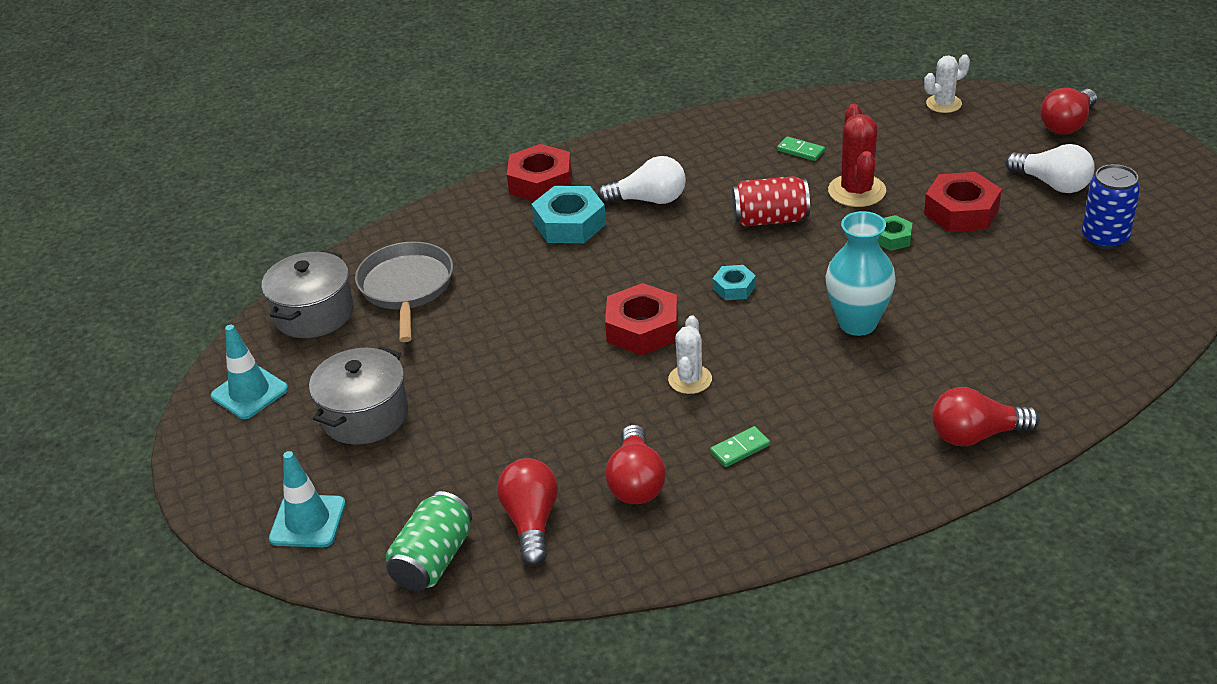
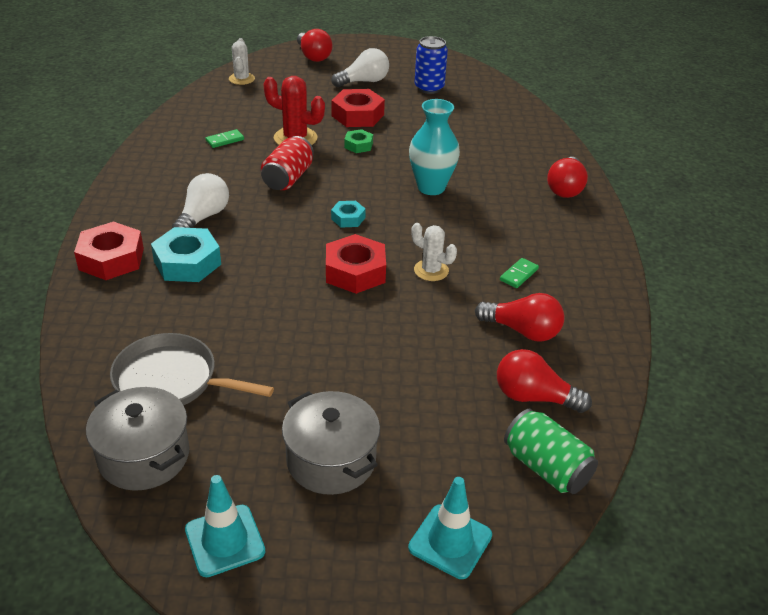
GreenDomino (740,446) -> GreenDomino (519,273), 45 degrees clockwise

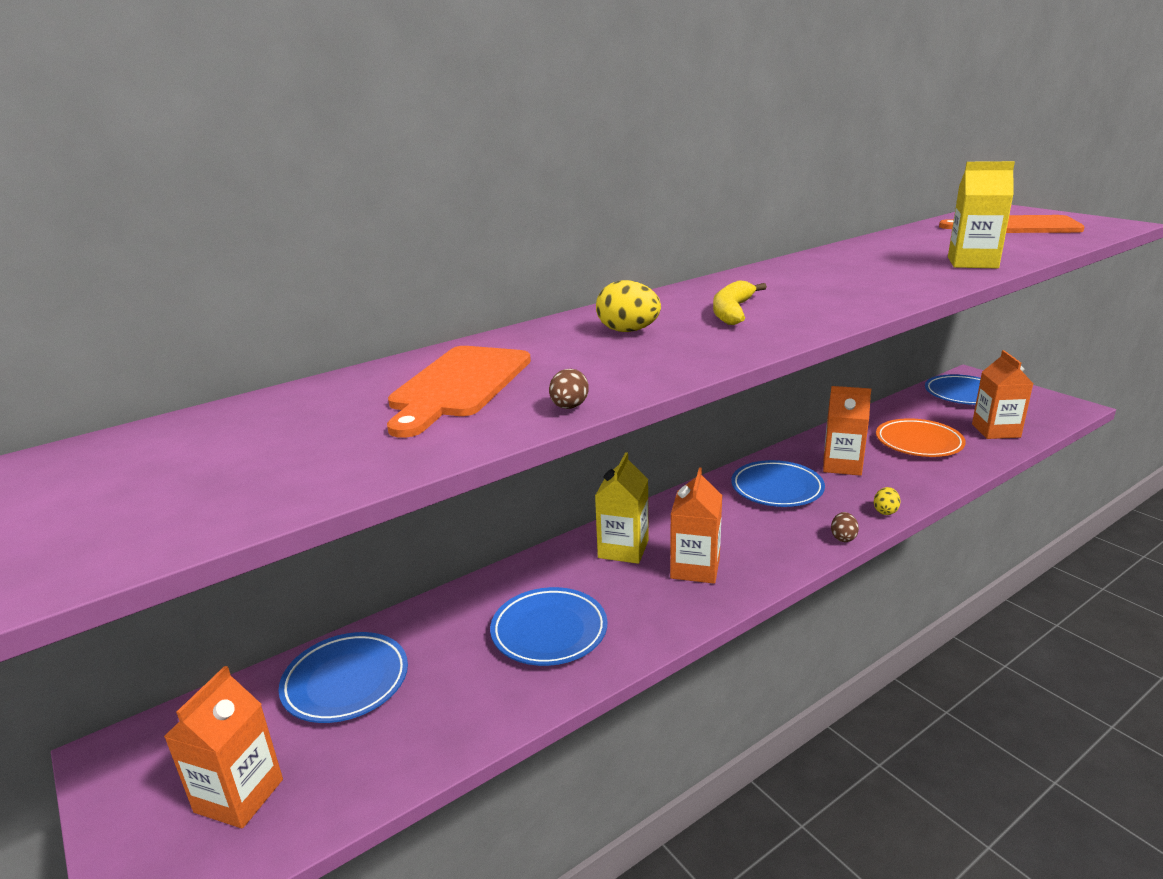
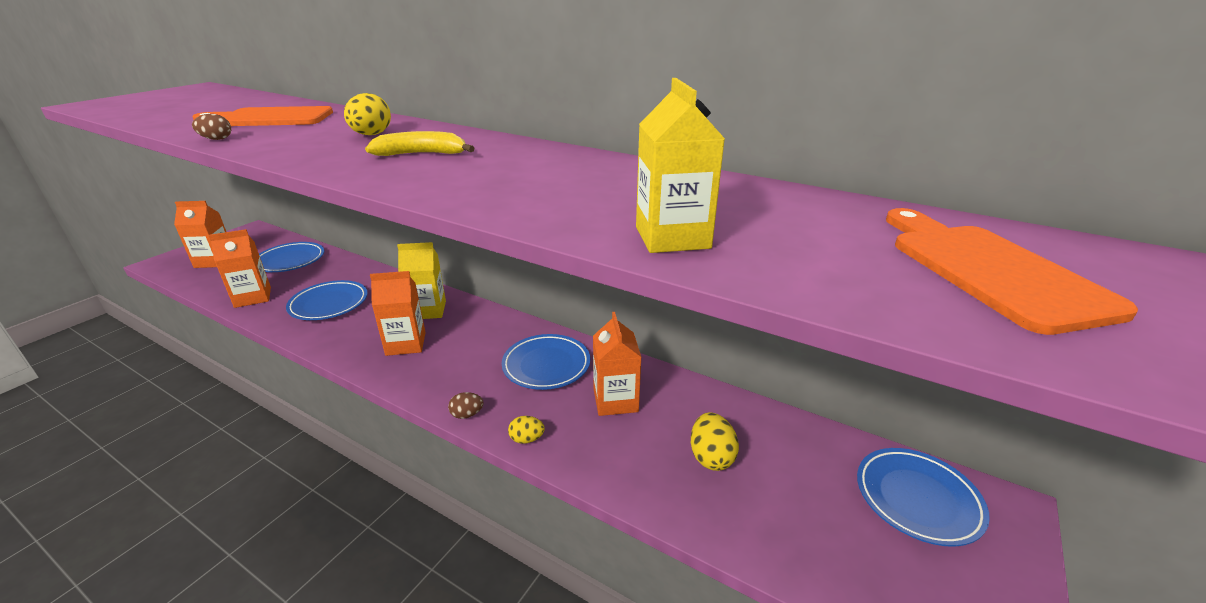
OrangeCarton (1002,394) -> OrangeCarton (240,268), shifted
OrangePlate (921,437) -> YellowEgg (715,441)

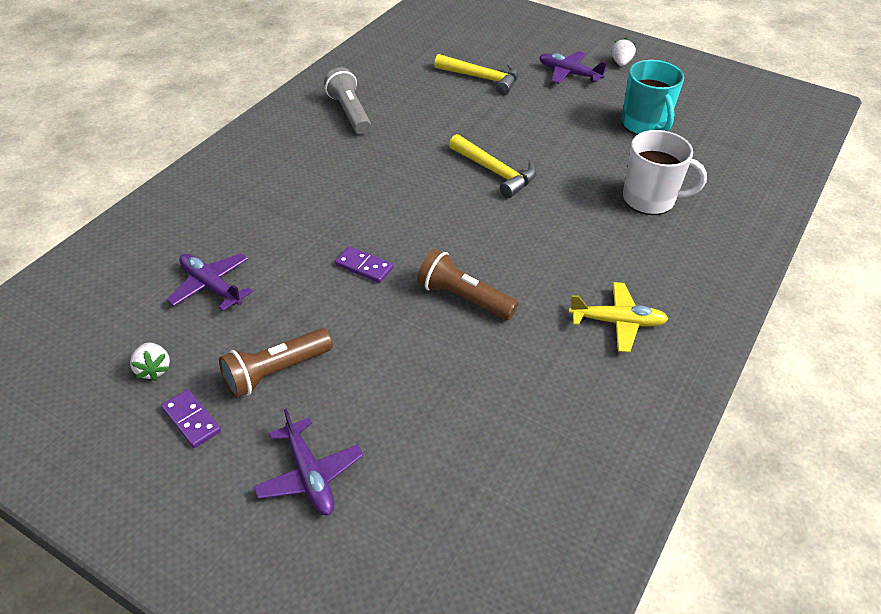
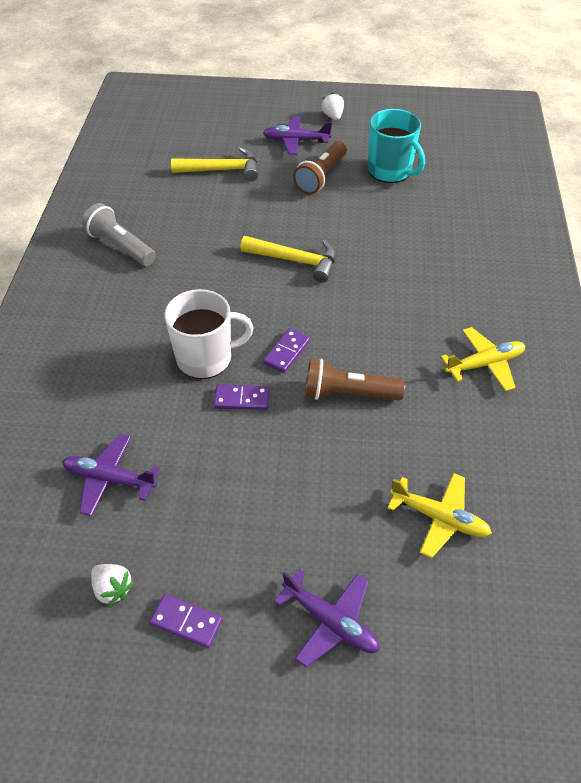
none -> PurpleDomino (286,350)
none -> YellowPlane (439,515)
BrownFlashlight (276,363) -> BrownFlashlight (320,167), shifted
WhiteMug (665,172) -> WhiteMug (209,334), shifted

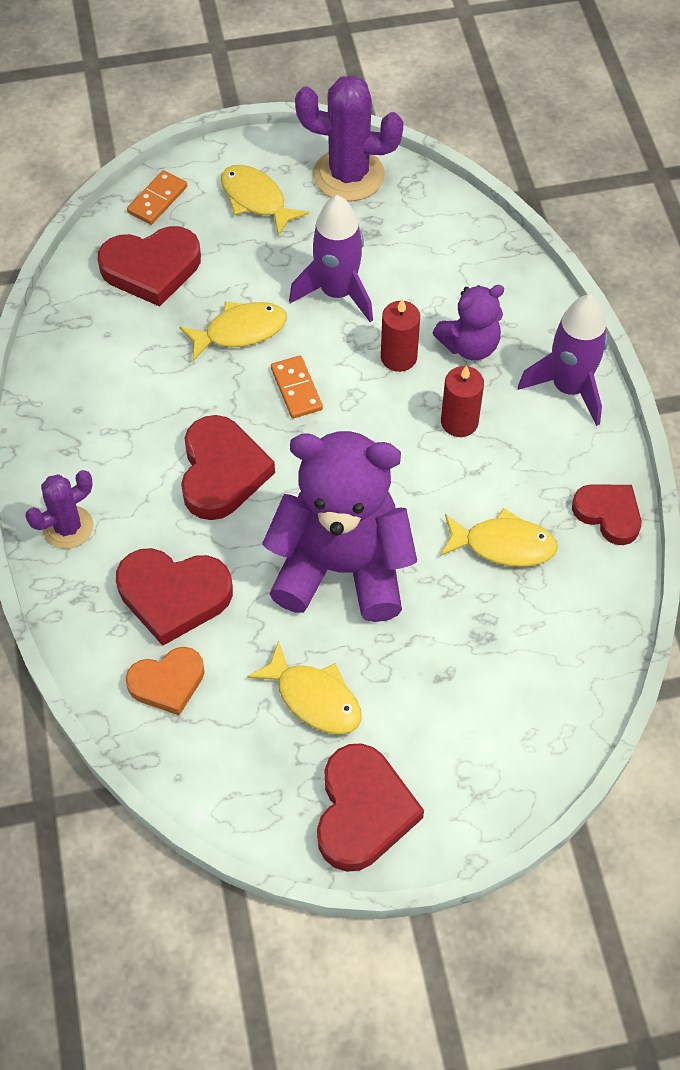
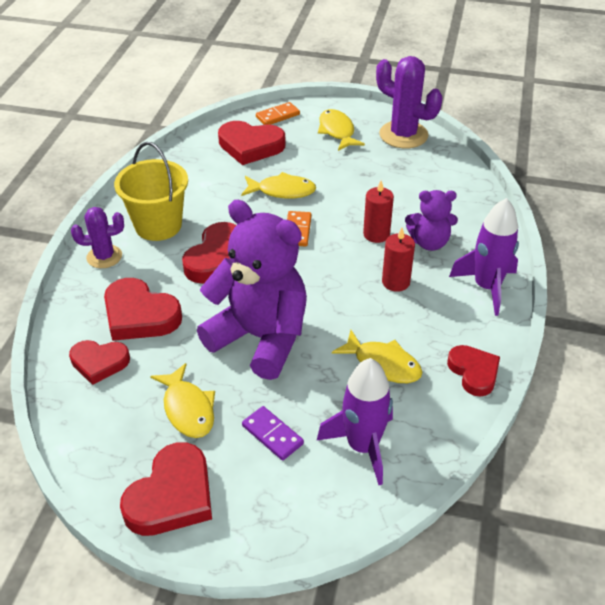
none -> YellowBucket (151,191)
none -> PurpleDomino (273,433)
PurpleRocket (331,258) -> PurpleRocket (354,421), shifted
OrangeHeart (165,681) -> RedHeart (99,362)

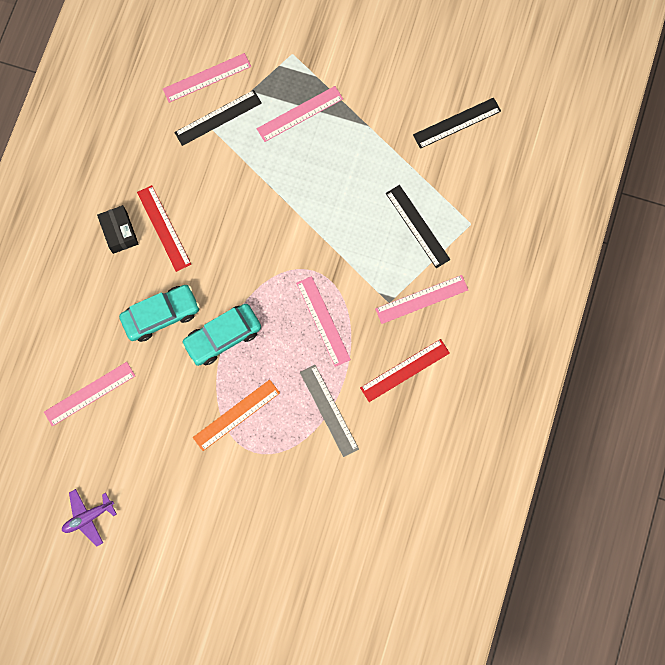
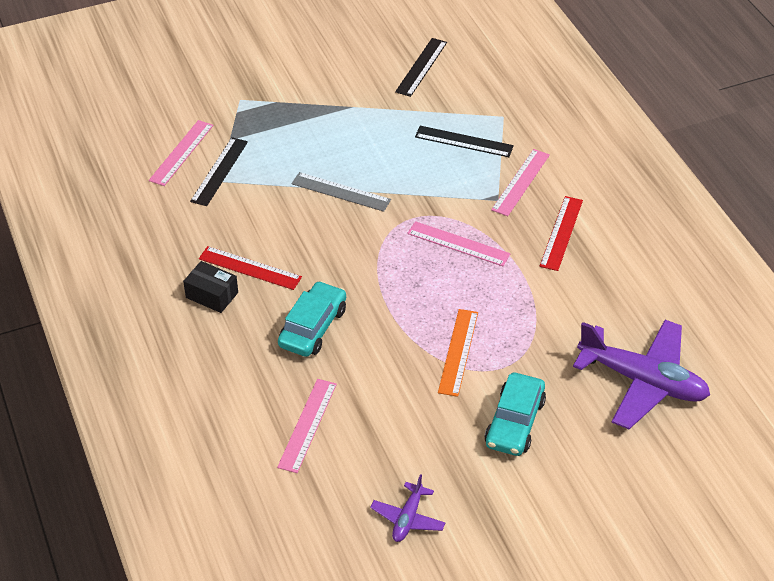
PinkRuler (300,114) -> none
none -> PurplePlane (641,374)
TurquoiseCar (221,335) -> TurquoiseCar (515,414), shifted
GreyRuler (329,411) -> GreyRuler (341,192), shifted

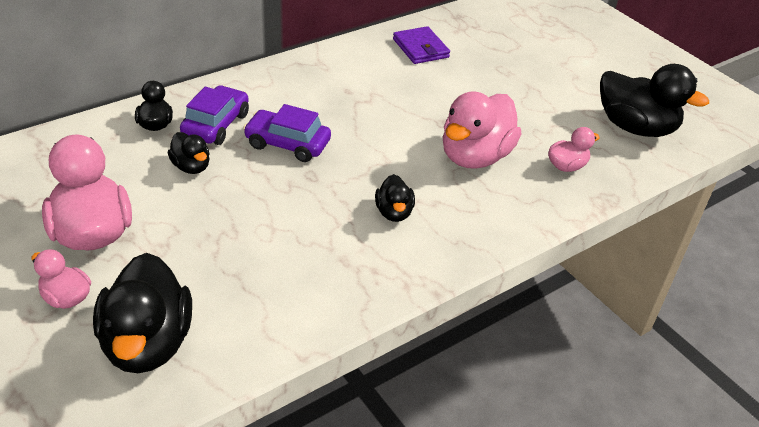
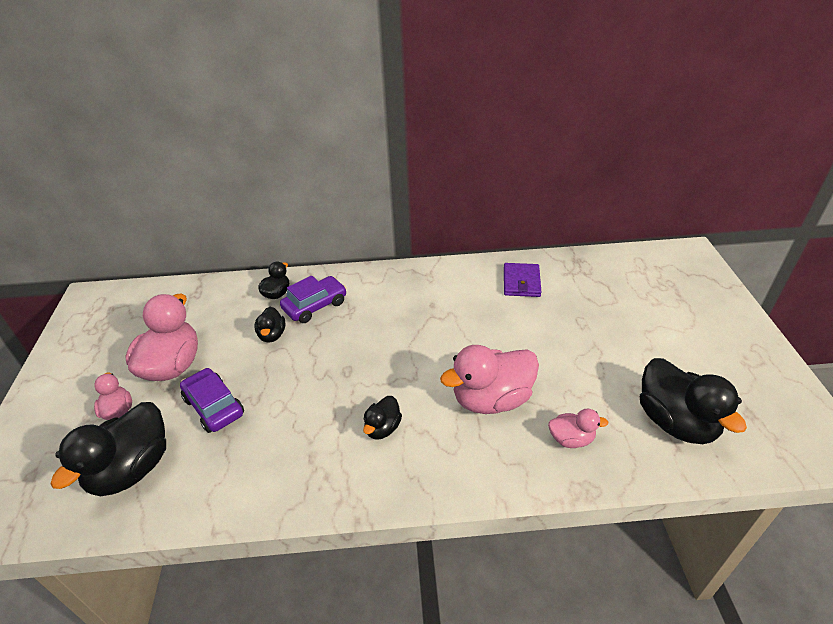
PurpleCar (287,133) -> PurpleCar (212,400), shifted

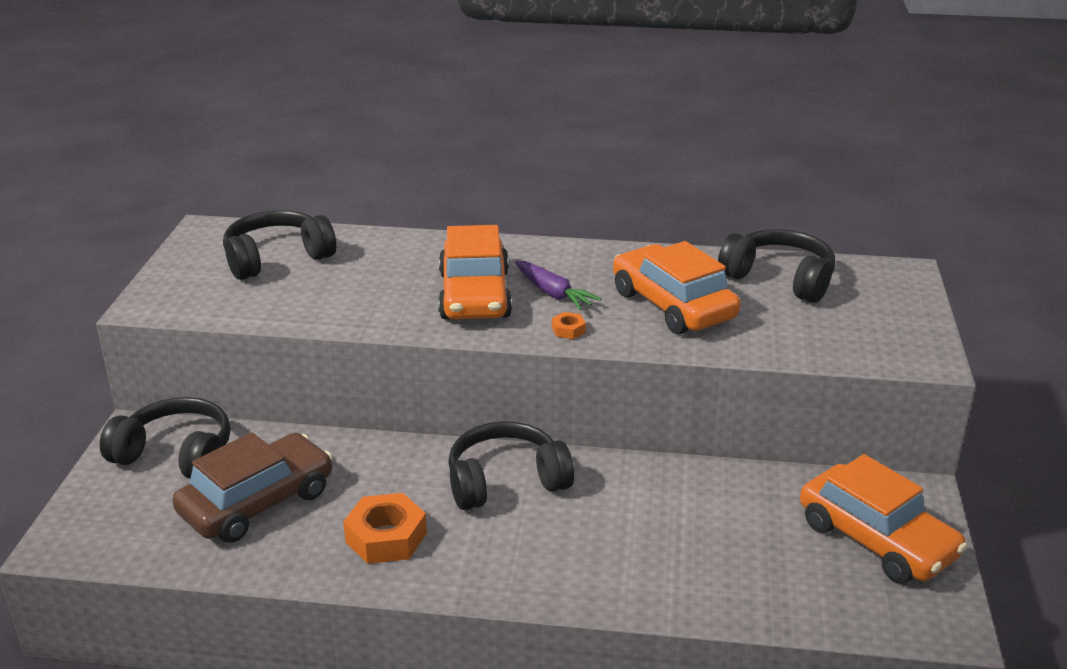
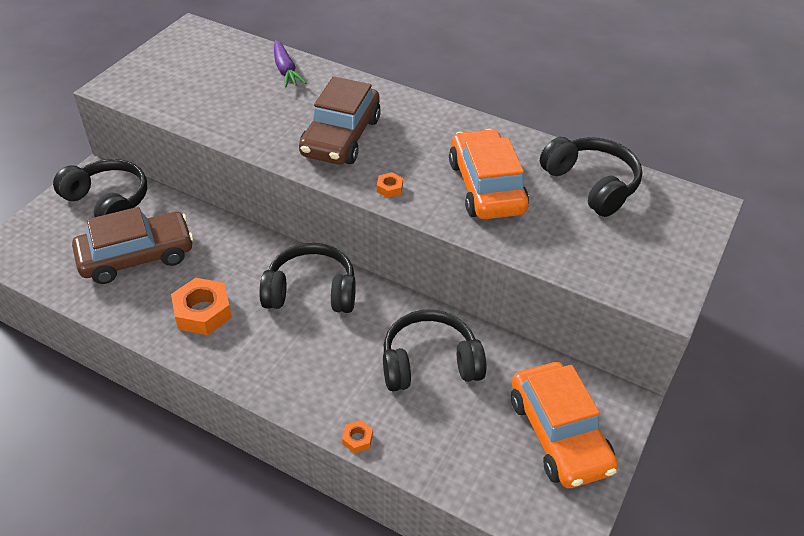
none -> OrangeNut (357,436)
BlackHeadphones (279,245) -> BlackHeadphones (434,350), shifted
PurpleCarrot (558,285) -> PurpleCarrot (290,64), shifted
OrangeCar (475,272) -> BrownCar (340,120)

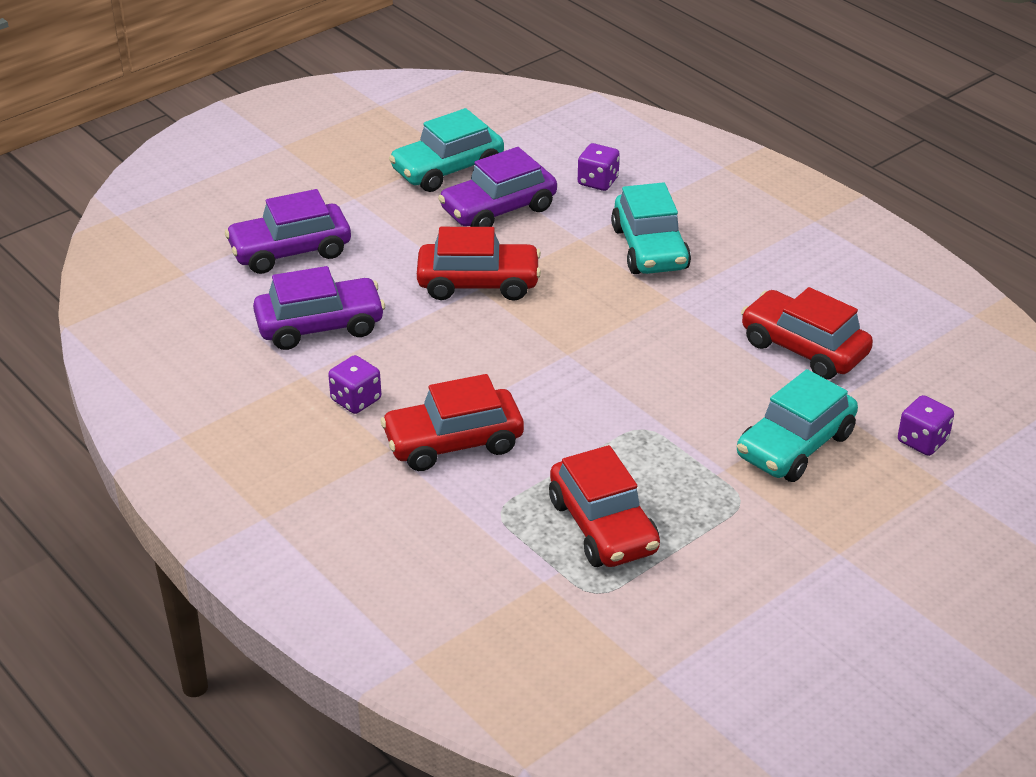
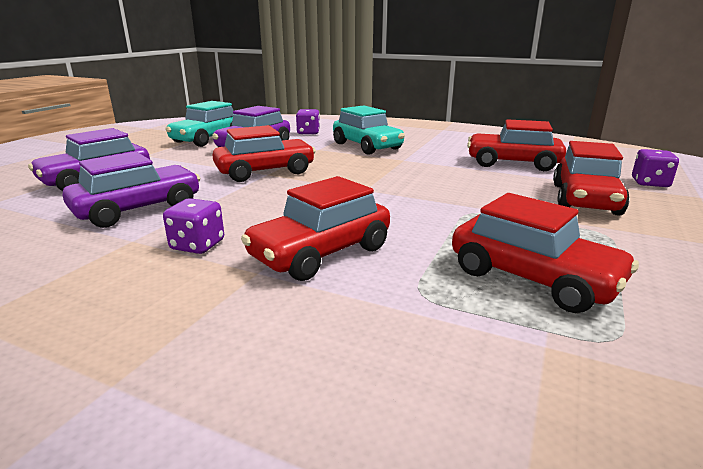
TurquoiseCar (797,425) -> RedCar (591,178)

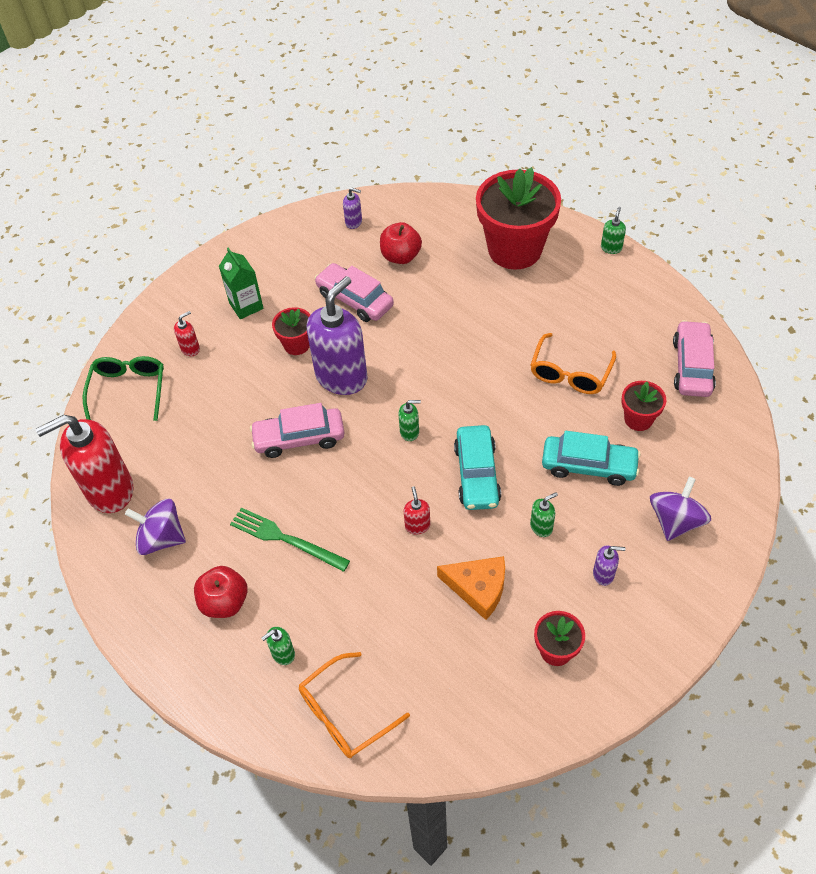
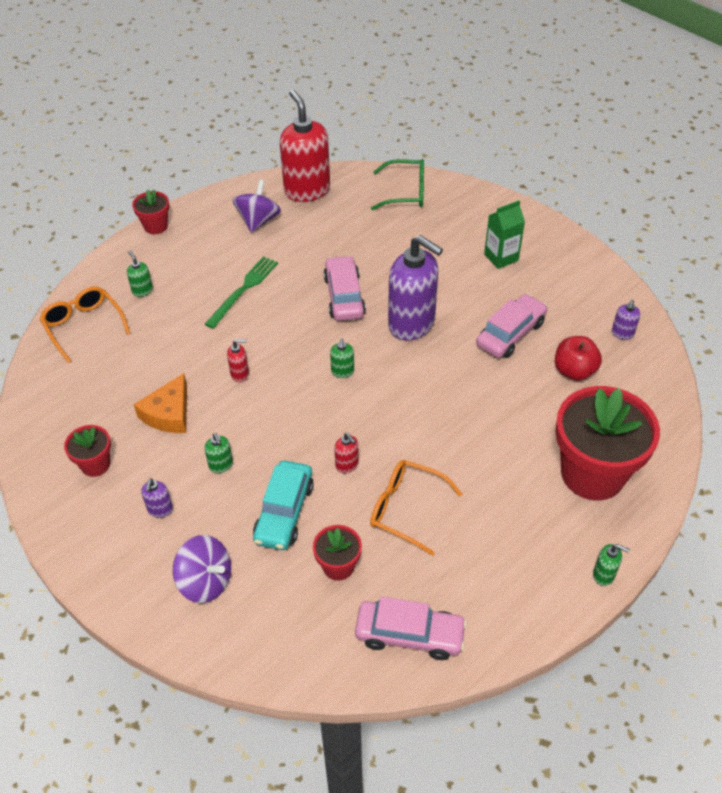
RedApple (221,592) -> none
TurquoiseCar (477,467) -> none
RedSoapDispenser (187,333) -> RedSoapDispenser (346,453), shifted
RedFlowerPot (291,331) -> RedFlowerPot (150,211), shifted

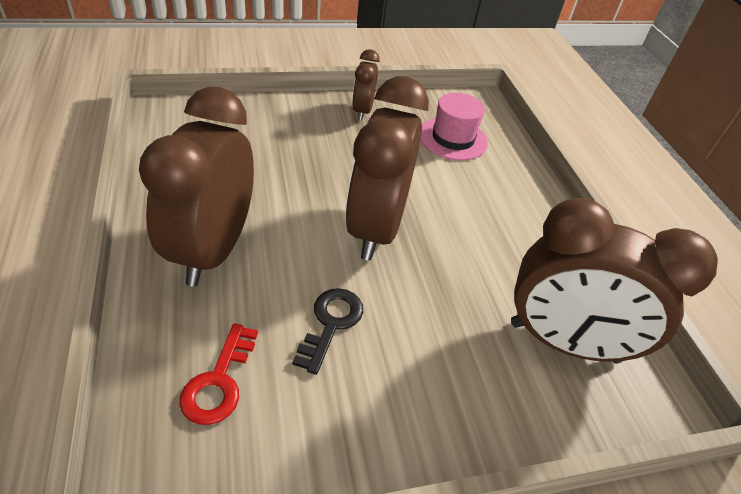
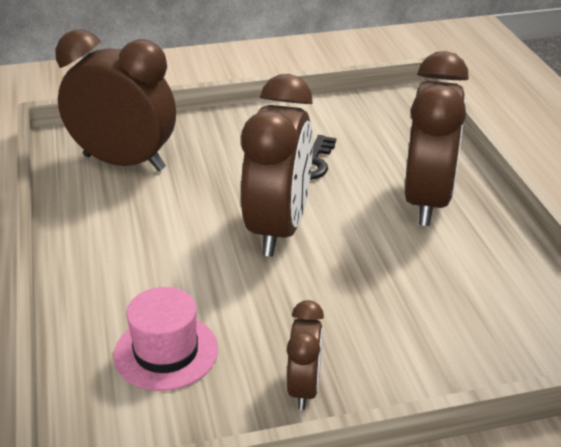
RedKey (218,374) -> none

